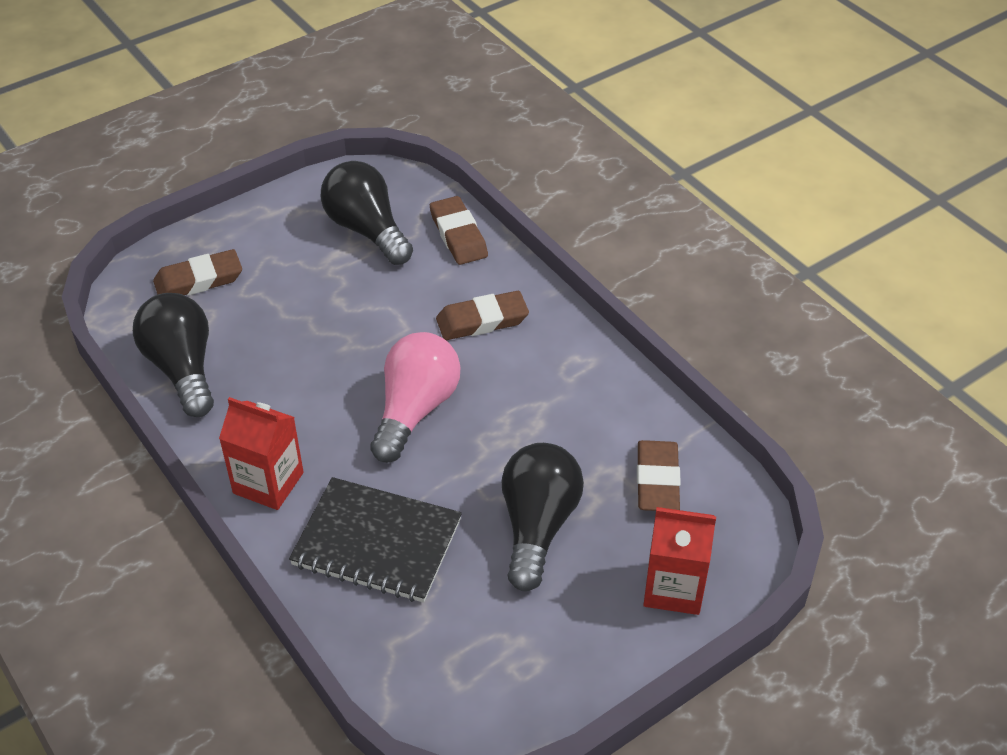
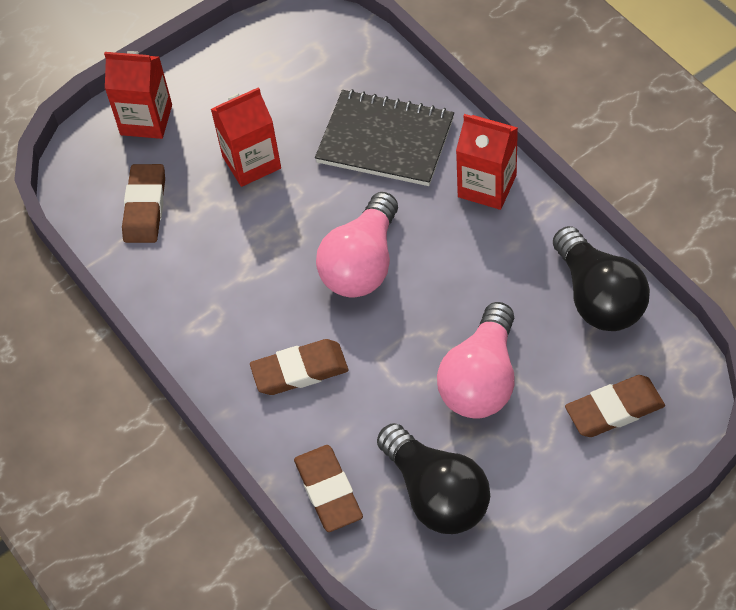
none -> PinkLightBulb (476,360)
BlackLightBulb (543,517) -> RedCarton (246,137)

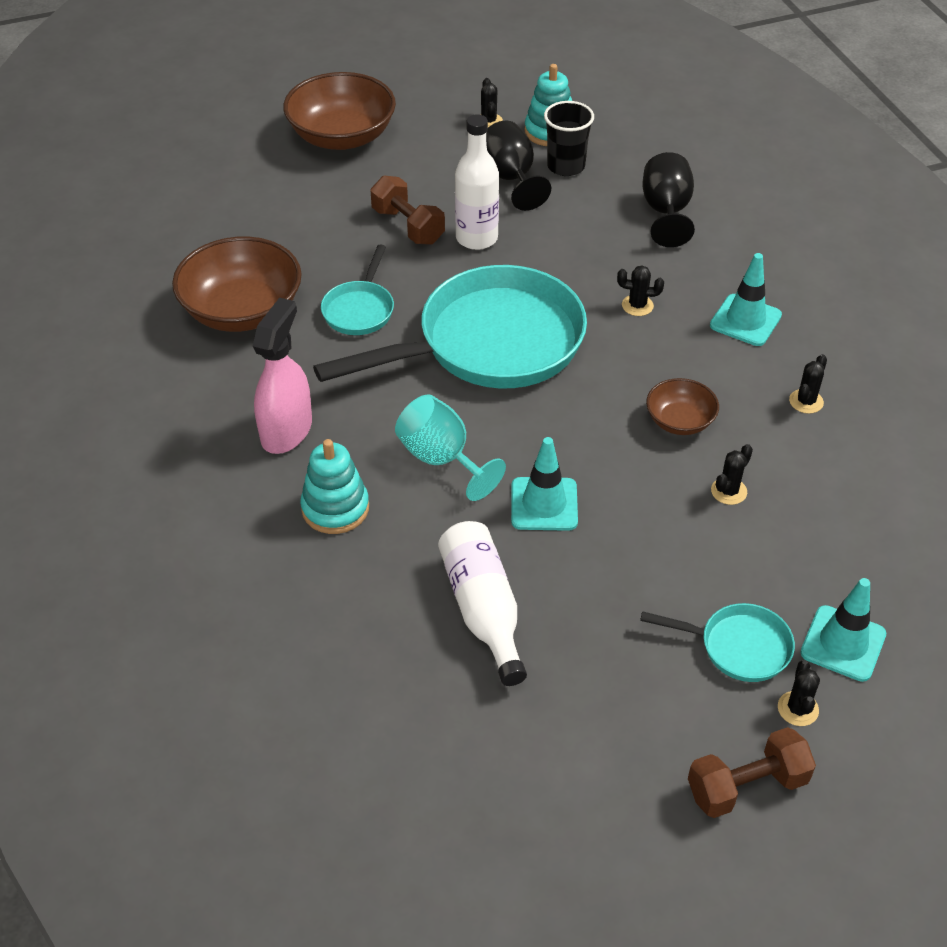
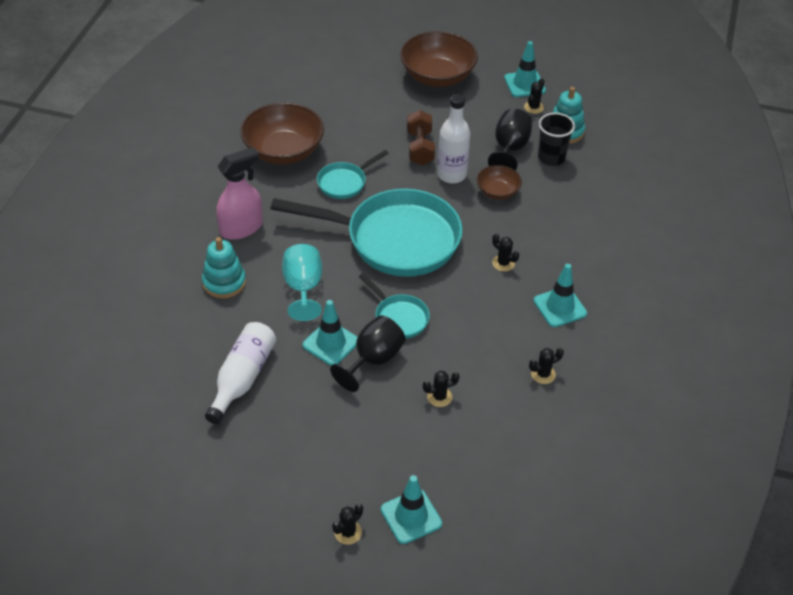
BrownDumbbell (752,772) -> none
none -> TurquoiseTrafficCone (525,69)
TurquoisePan (717,642) -> TurquoisePan (394,306), shifted
BlackGoblet (668,199) -> BlackGoblet (367,353), shifted
BrownBowl (682,406) -> BrownBowl (499,182), shifted

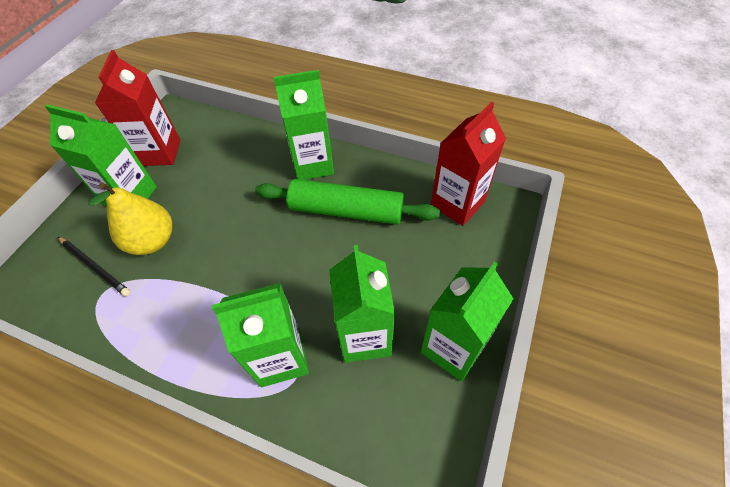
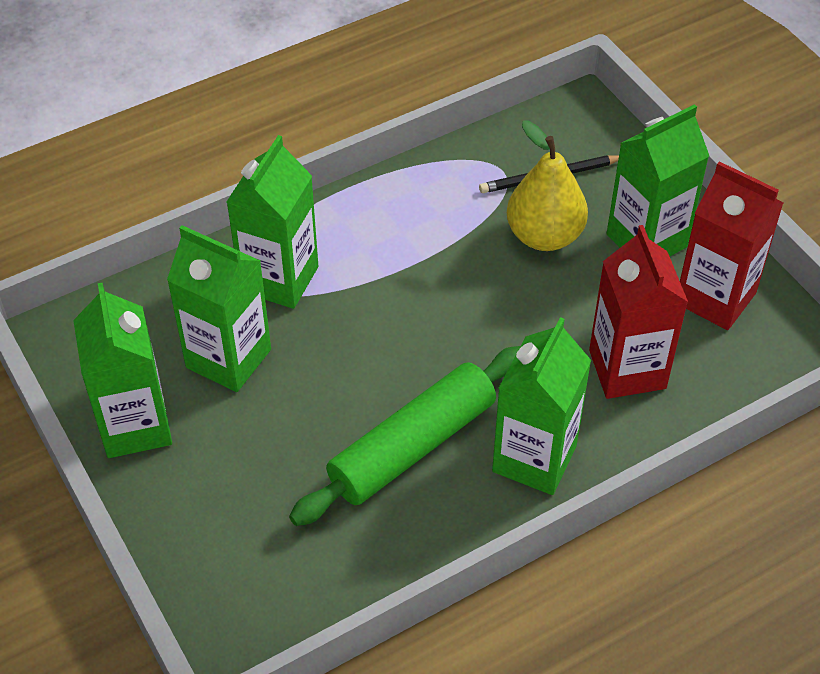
RedCarton (468,164) -> RedCarton (638,312), shifted

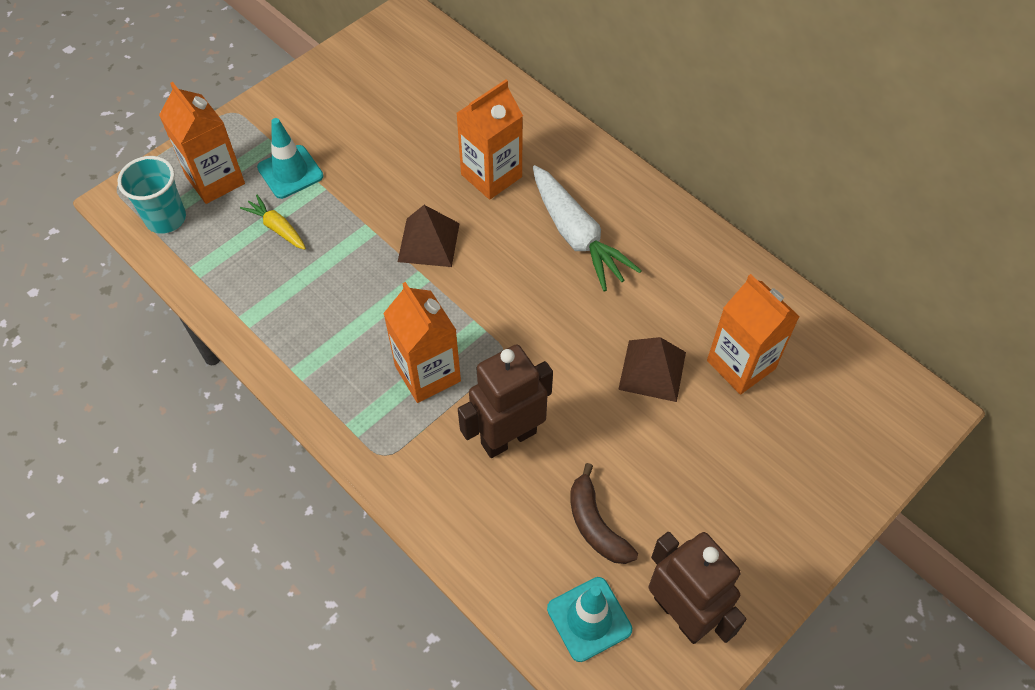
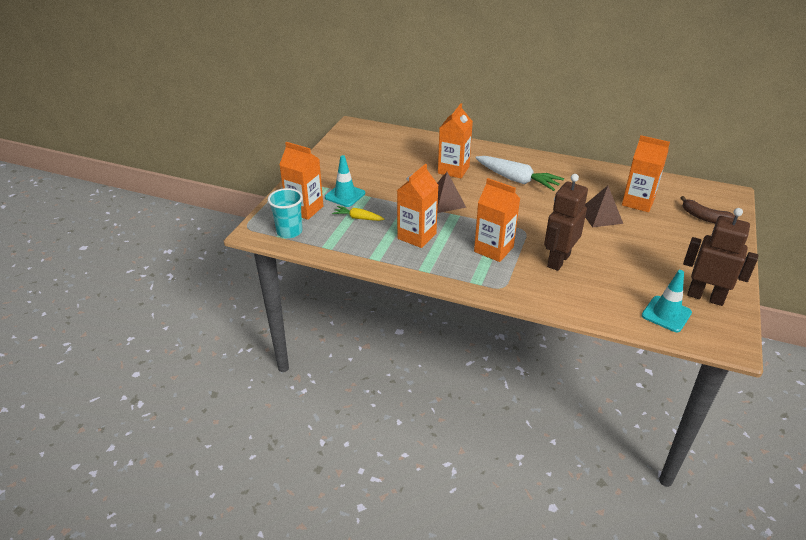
none -> OrangeCarton (418,206)
BrownBanana (604,513) -> BrownBanana (708,209), shifted

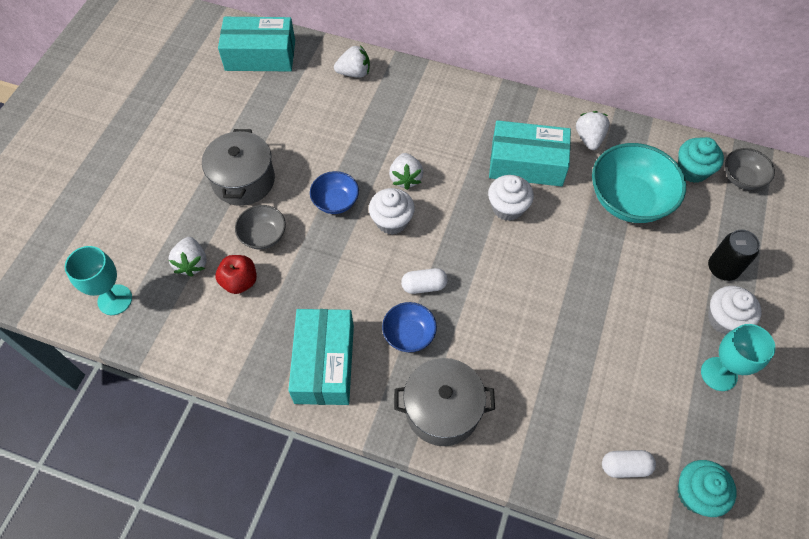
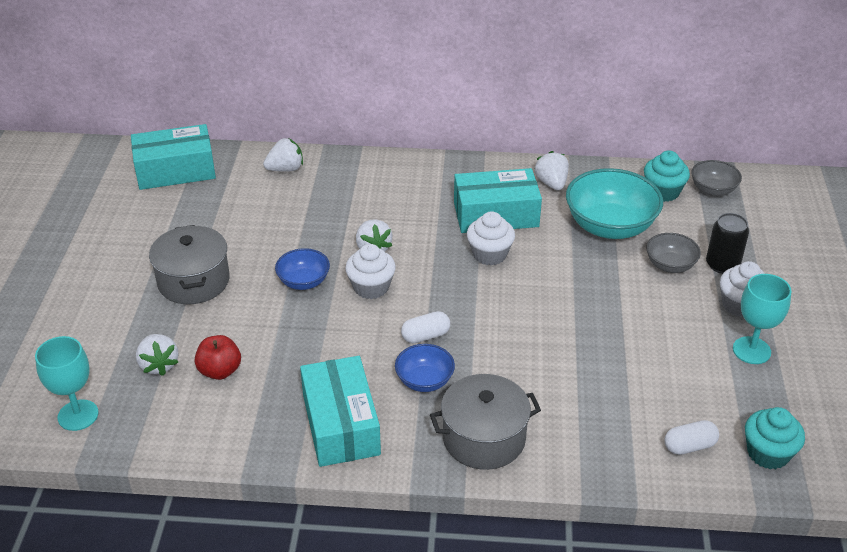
GreyBowl (260,227) -> GreyBowl (673,253), shifted

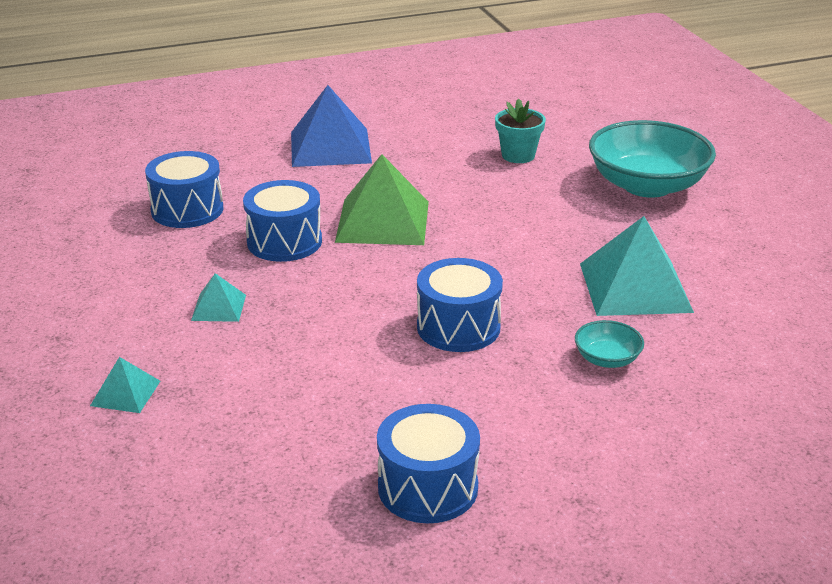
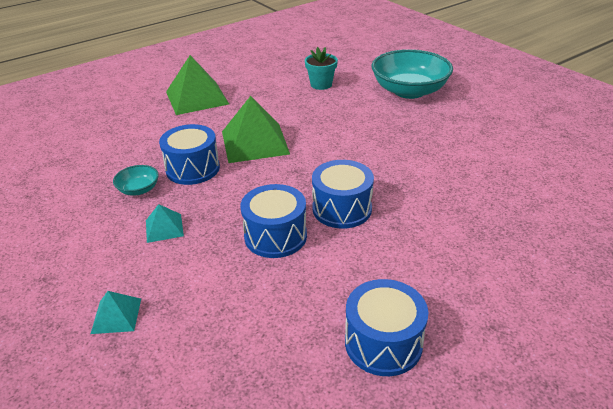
TurquoisePyramid (637,266) -> none
BlueDrum (184,189) -> BlueDrum (273,221), shifted
TurquoiseBowl (609,344) -> TurquoiseBowl (136,180), shifted
BluePyramid (331,126) -> GreenPyramid (197,85)

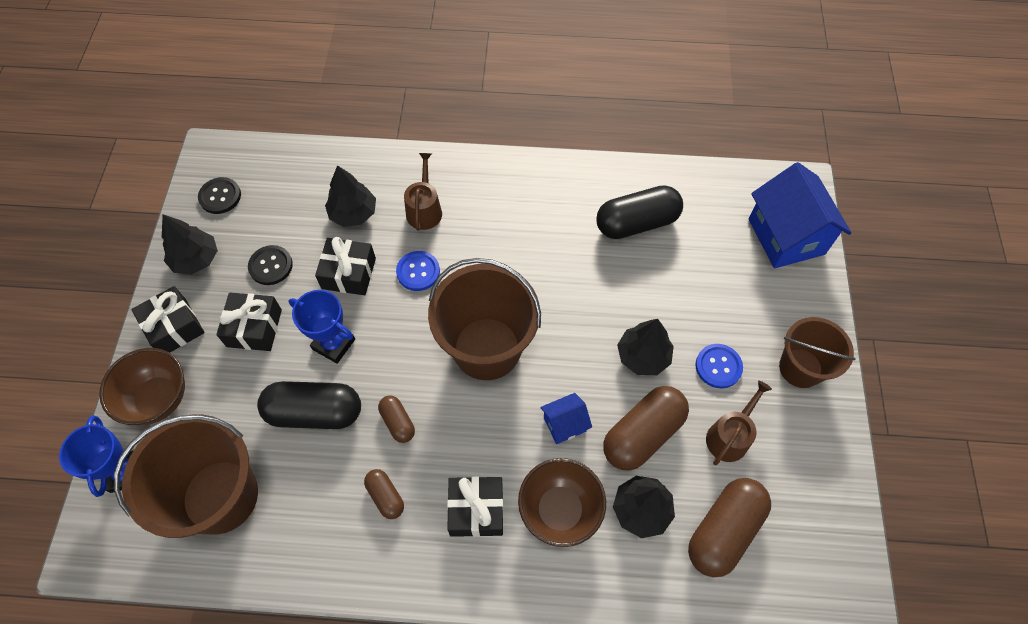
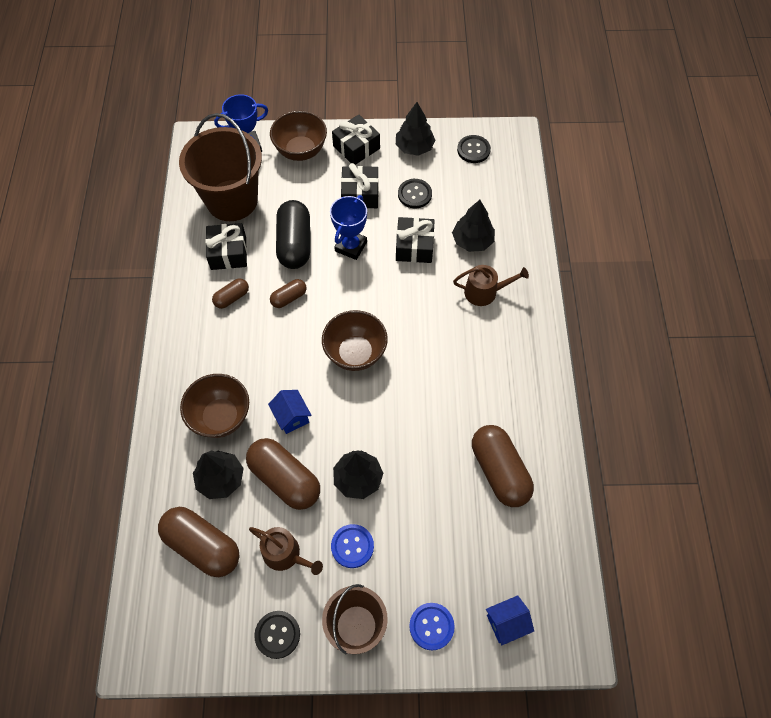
none -> BlackButton (277,635)
BlueButton (418,271) -> BlueButton (432,626), shifted
BlackGift (475,506) -> BlackGift (226,246), shifted
BrownBucket (484,319) -> BrownBowl (355,340)
BlackCapsule (639,212) -> BrownCapsule (503,466)
BlueHouse (800,215) -> BlueHouse (510,620), x0.48

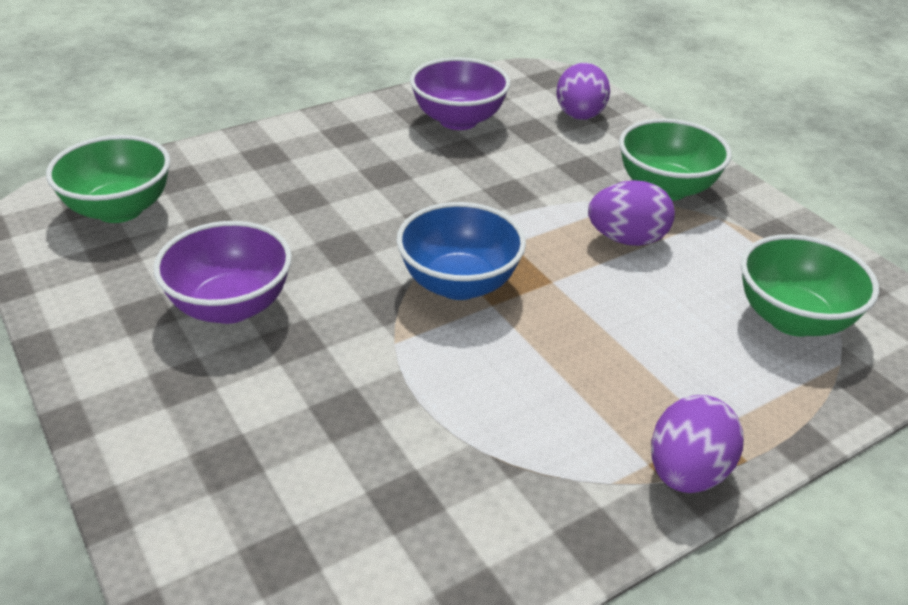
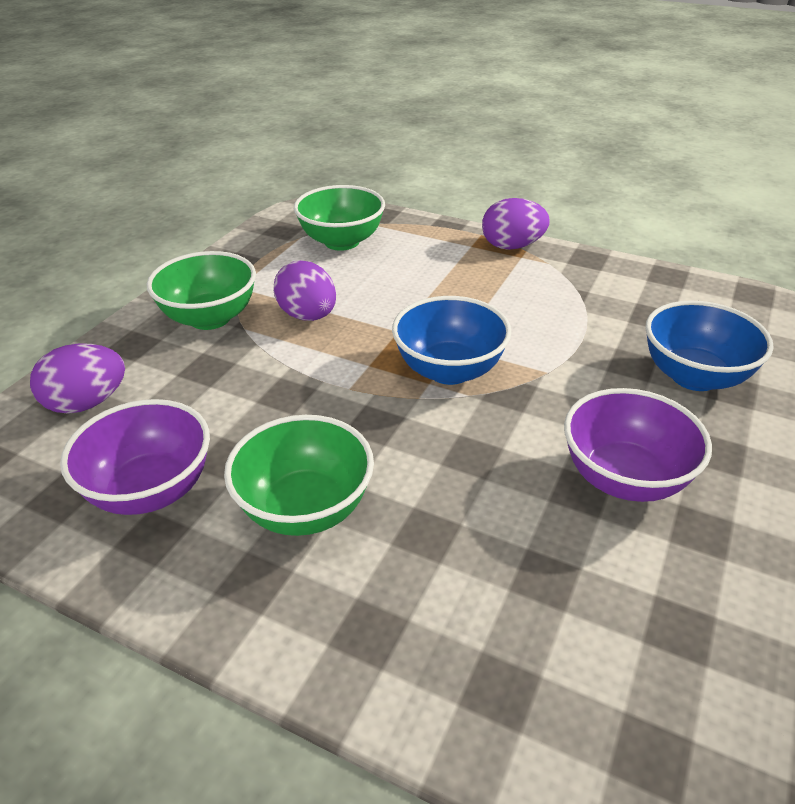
none -> BlueBowl (709,346)
GreenBowl (108,179) -> GreenBowl (299,475), shifted

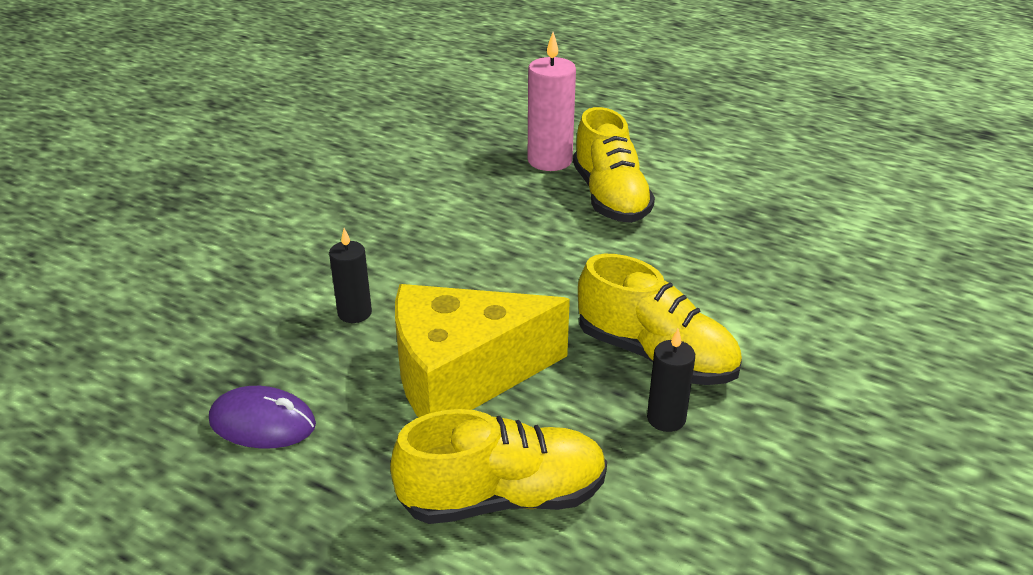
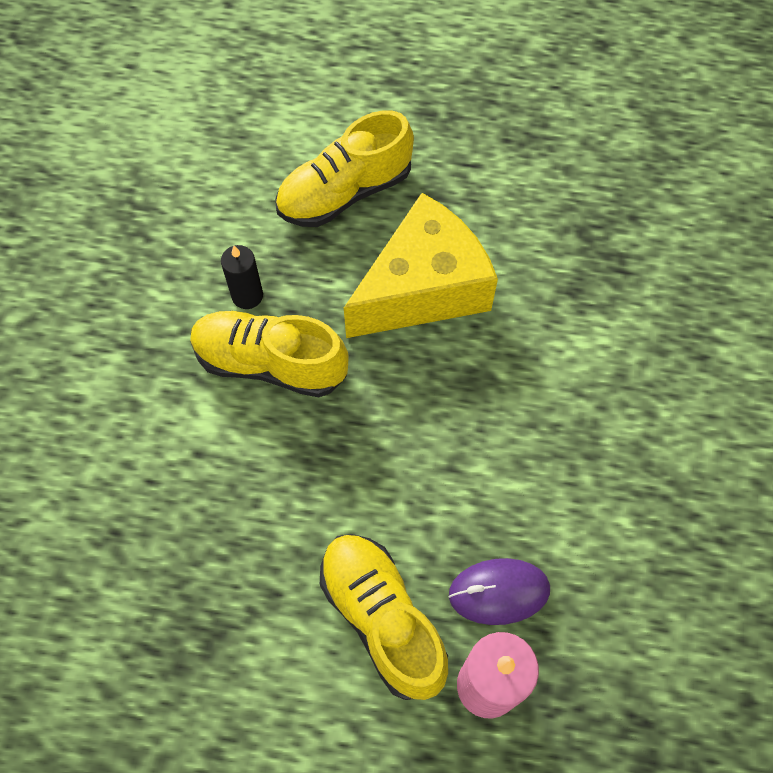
BlackCandle (350,275) -> none
PurpleMouse (262,417) -> PurpleMouse (499,591), shifted

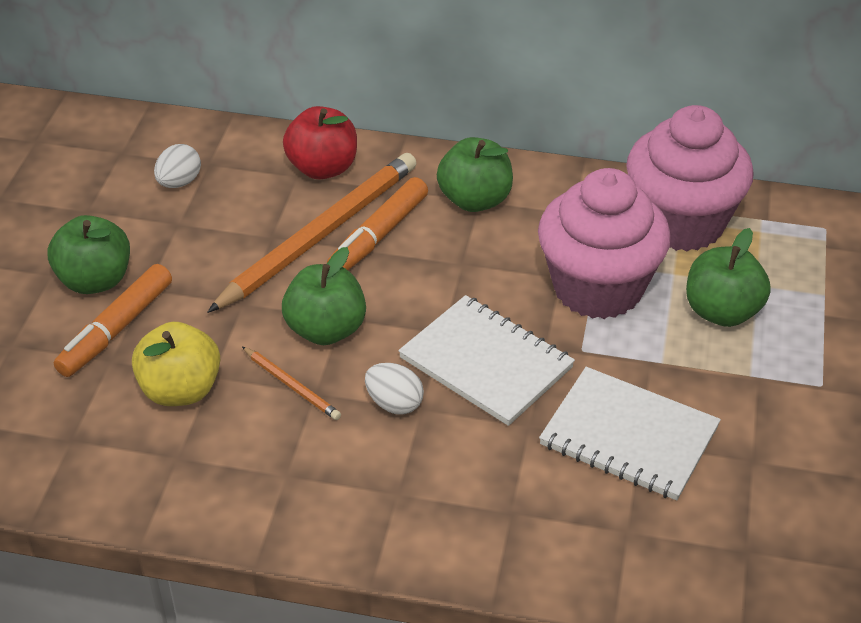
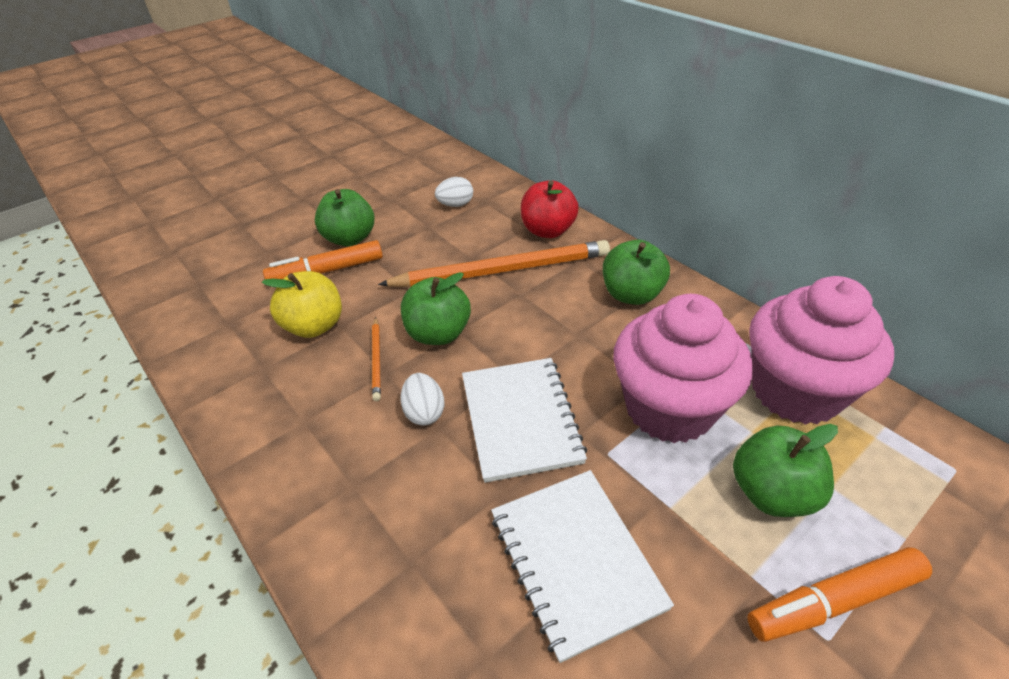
OrangeMarker (377,223) -> OrangeMarker (839,594), shifted

